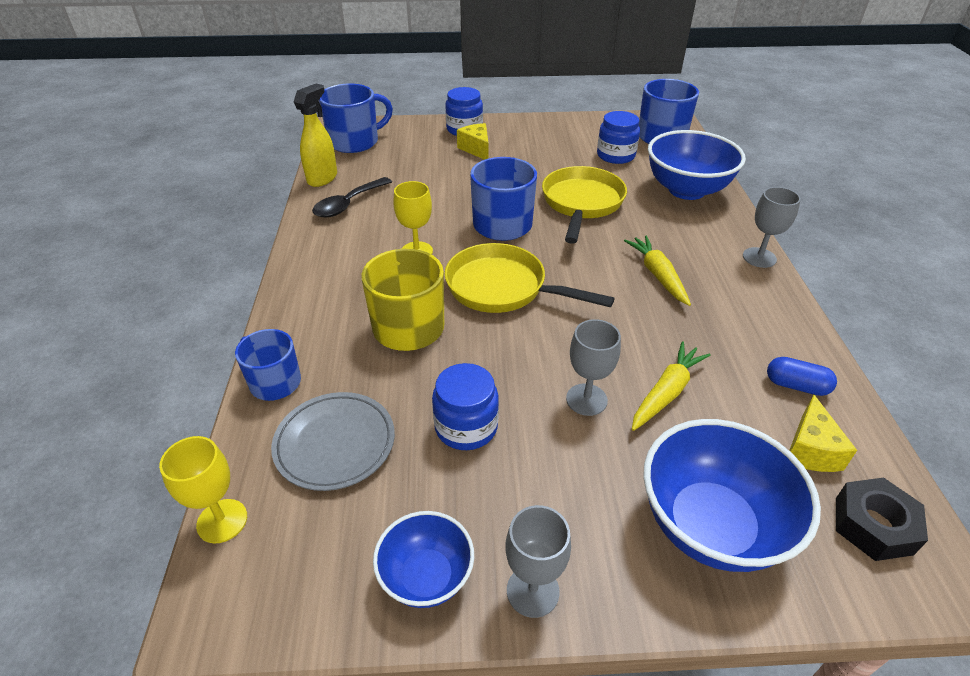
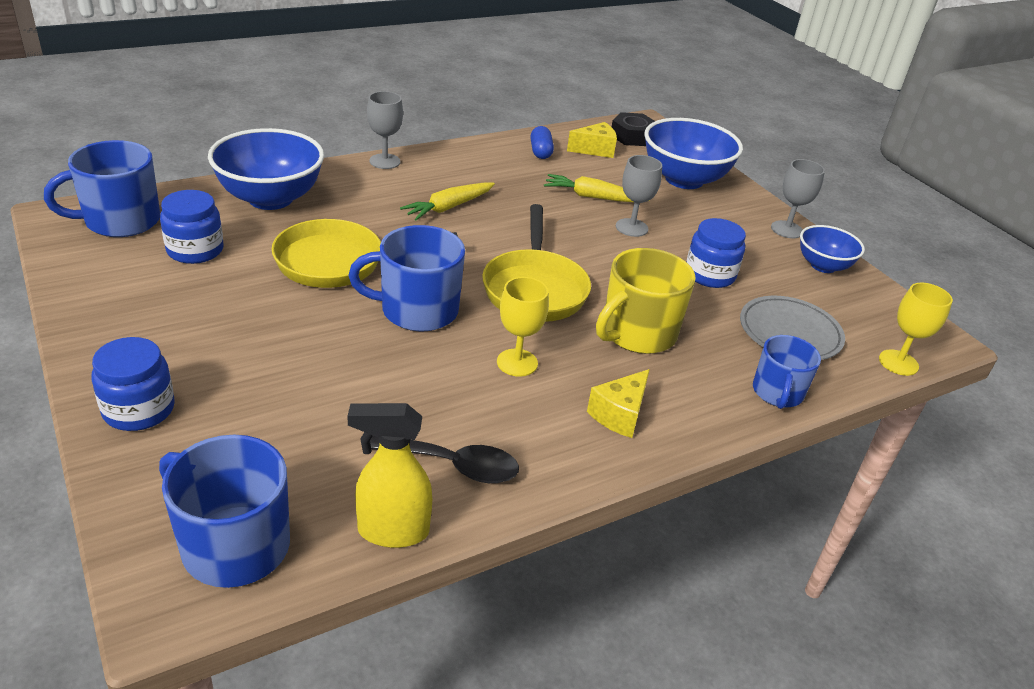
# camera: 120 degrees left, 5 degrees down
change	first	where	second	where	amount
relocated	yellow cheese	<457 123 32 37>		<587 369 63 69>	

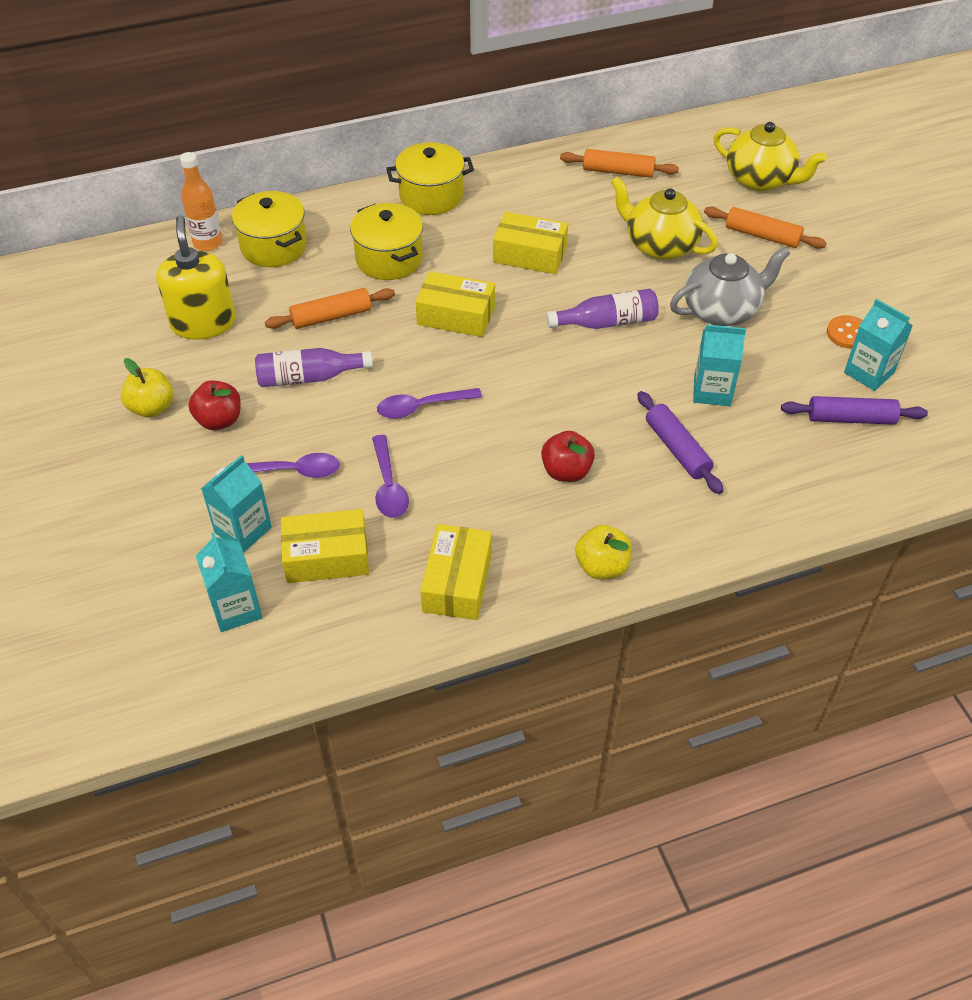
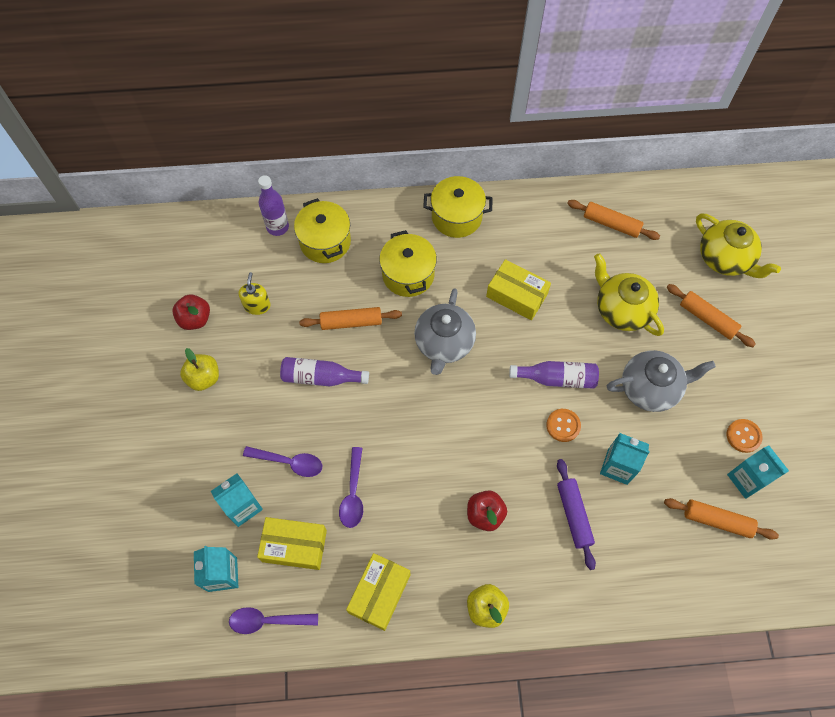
# camera: 15 degrees right, 15 degrees up
change	first	where	second	where	amount
size	yellow soap dispenser	<156 215 79 125>		<239 272 31 43>	x0.55
colour	orange bottle	<180 152 43 99>	purple bottle	<258 175 31 61>	
relocated	red apple	<189 380 52 50>		<172 294 38 36>	
relocated	purple spoon	<377 388 105 31>		<229 607 89 27>	
exchanged	yellow box	<416 271 79 66>	grey teapot	<414 288 62 87>	
colour	purple rolling pin	<781 396 147 29>	orange rolling pin	<664 498 115 42>	
appeared			orange button	<546 409 35 33>	

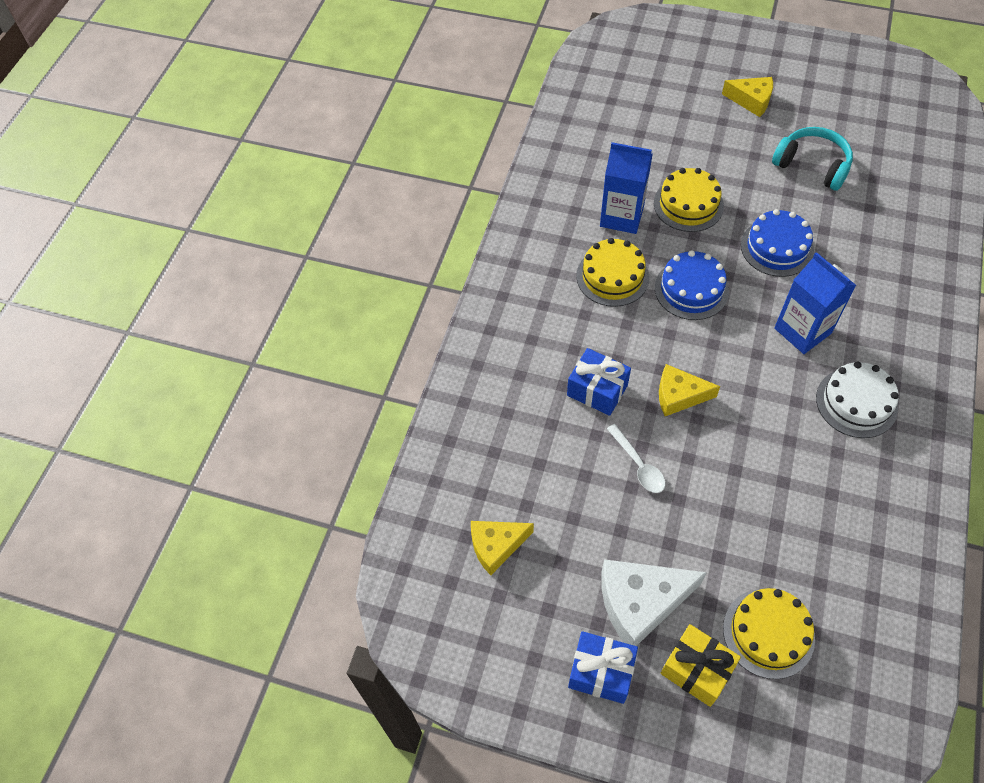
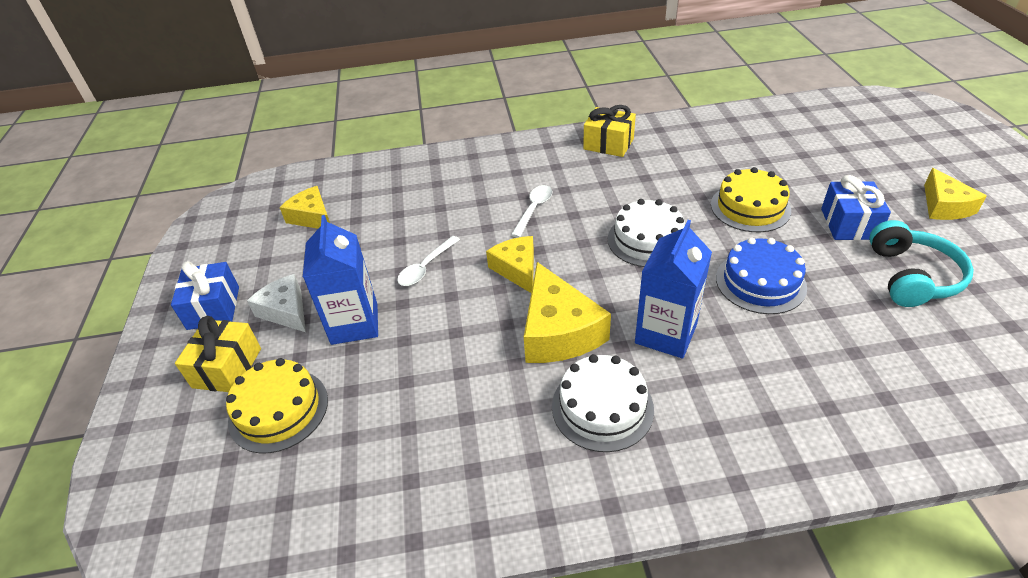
# camera: 65 degrees right, 15 degrees down
change	first	where	second	where	amount
relocated	blue gift	<567 348 64 68>		<821 175 70 65>	
missing	yellow cake	<576 238 73 69>			
relocated	blue carton	<600 142 53 92>		<303 215 75 130>	
size	white cheese	<601 559 106 87>		<247 274 59 58>	x0.65
colour	blue cake	<655 250 74 70>	white cake	<608 199 77 68>	
appeared			white spoon	<511 185 41 53>	
appeared			yellow cheese	<524 262 87 101>	
appeared			yellow gift	<583 105 53 52>	

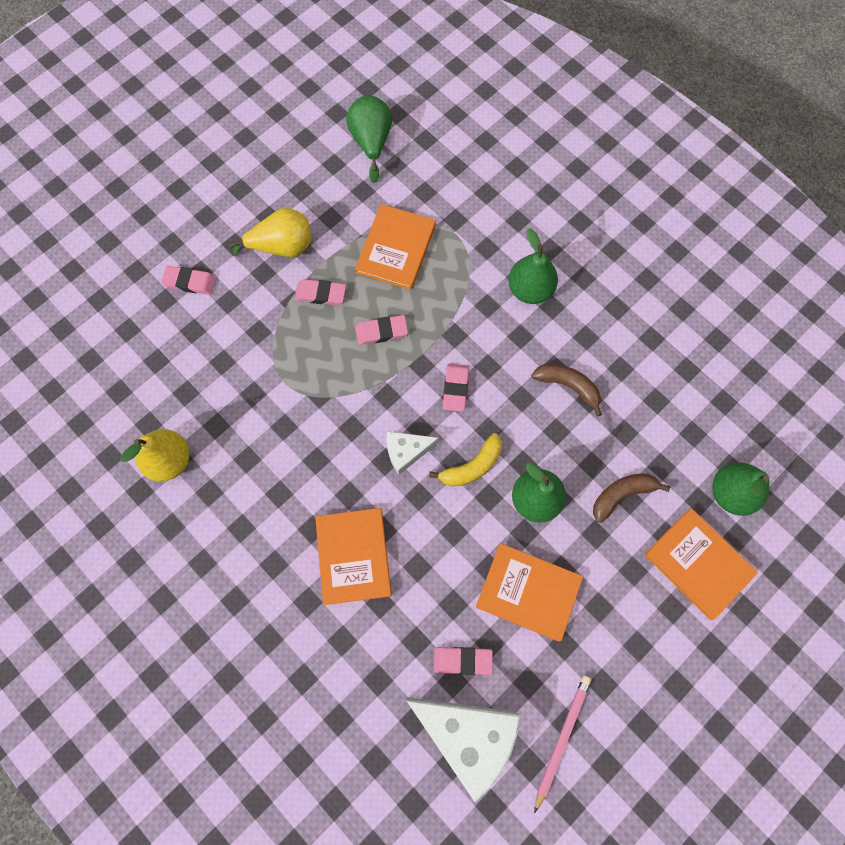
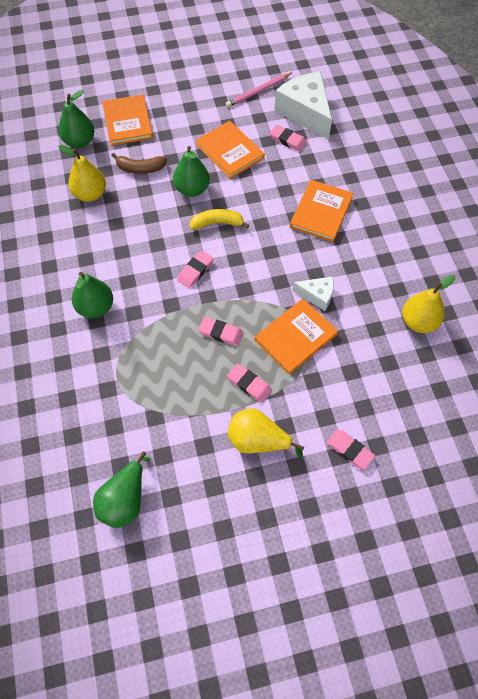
# camera: 150 degrees left, 10 degrees down
change	first	where	second	where	amount
relocated	orange book	<355 204 81 86>		<255 299 83 76>	
relocated	white cheese	<387 431 52 44>		<292 276 42 35>	
missing	brown banana	<531 364 71 53>			
appeared			yellow pear	<58 145 48 57>	

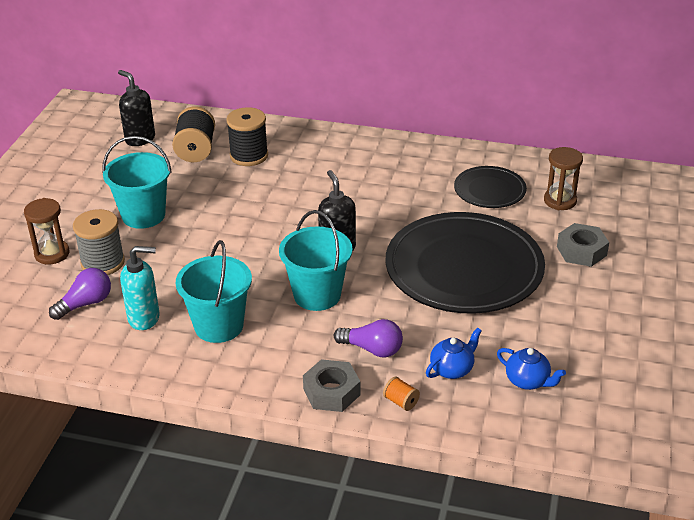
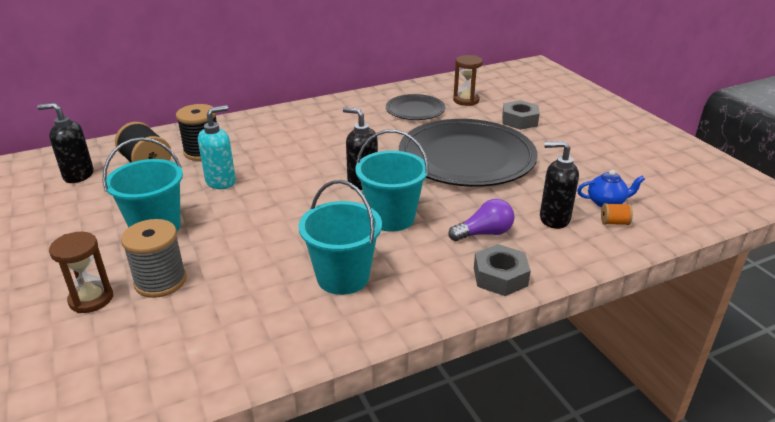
# camera: 40 degrees left, 5 degrees down
change	first	where	second	where	amount
missing	purple light bulb	<49 268 62 52>			
relocated	turquoise soap dispenser	<120 246 40 84>		<198 105 38 84>	
relocated	orange spool	<383 376 37 35>		<601 203 32 22>	
exchanged	blue teapot	<426 327 56 52>	black soap dispenser	<540 141 39 88>	

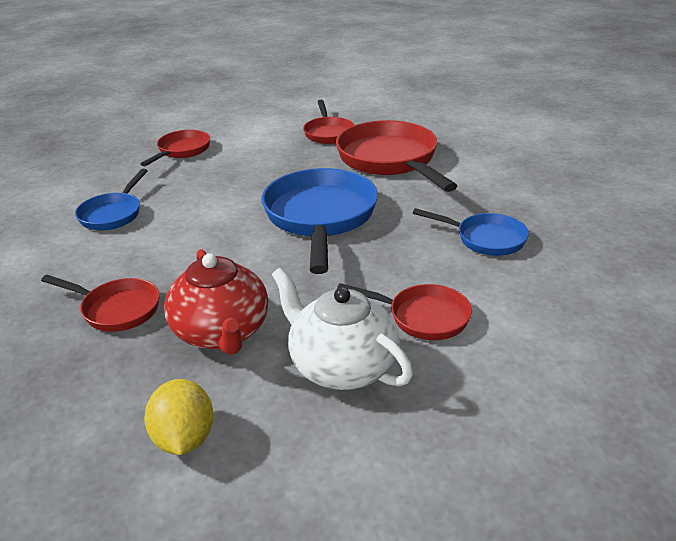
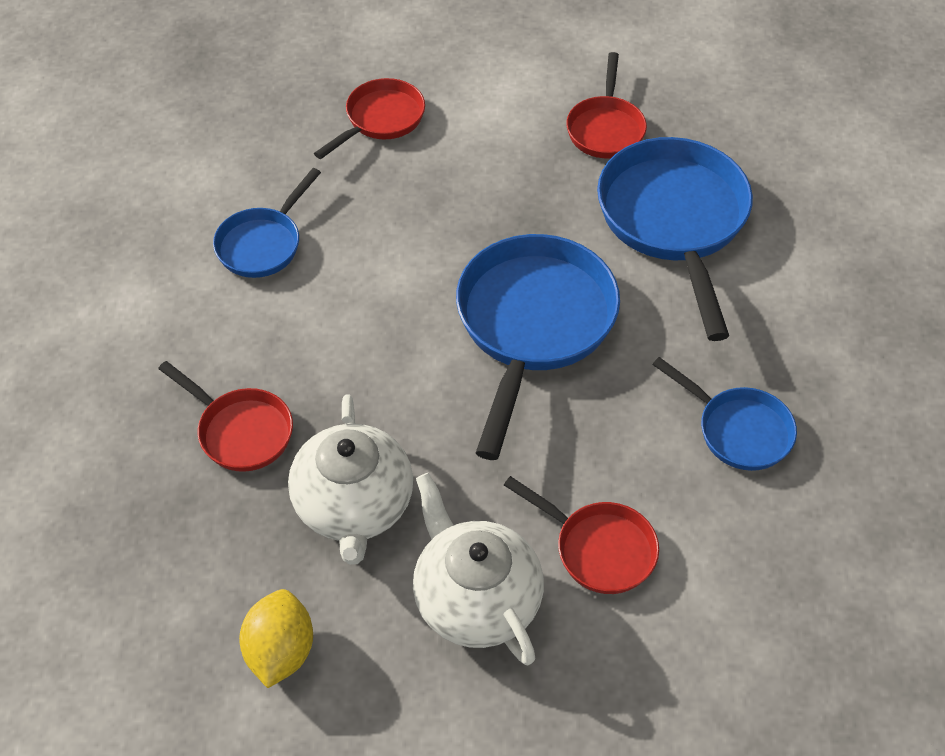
# camera: 15 degrees right, 20 degrees up
change	first	where	second	where	amount
colour	red teapot	<164 249 104 106>	white teapot	<288 394 125 171>	
colour	red pan	<336 120 121 72>	blue pan	<597 137 156 204>	

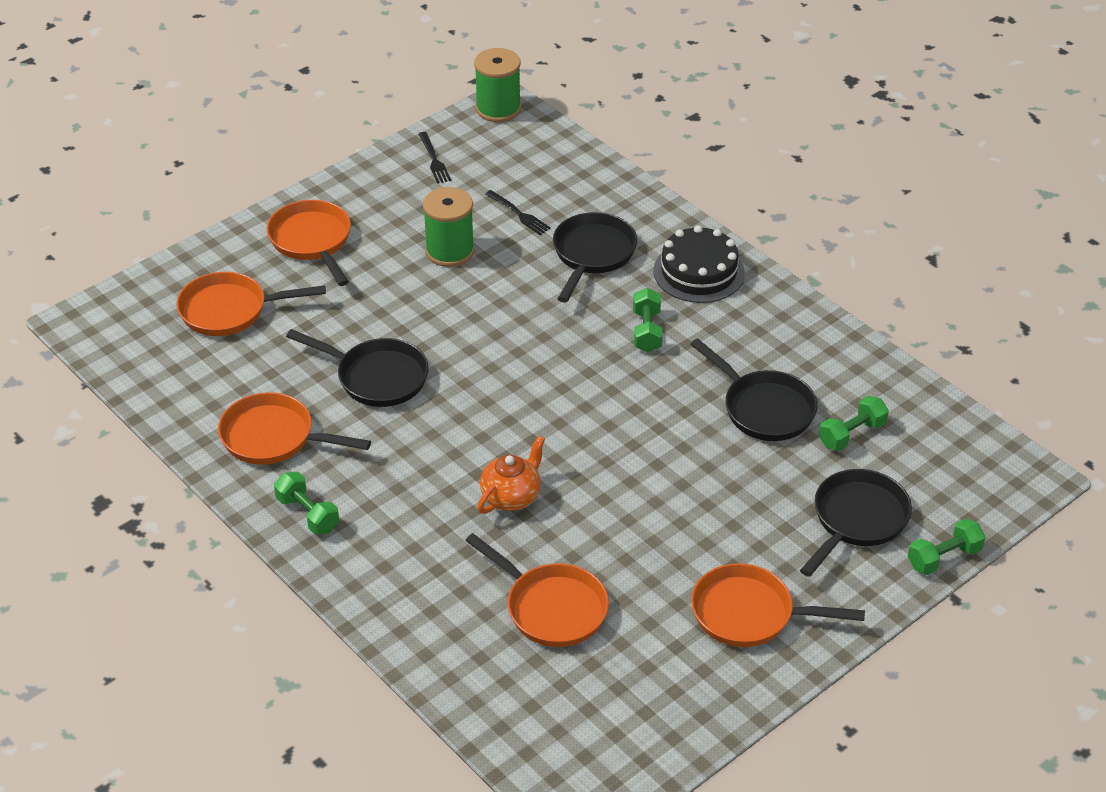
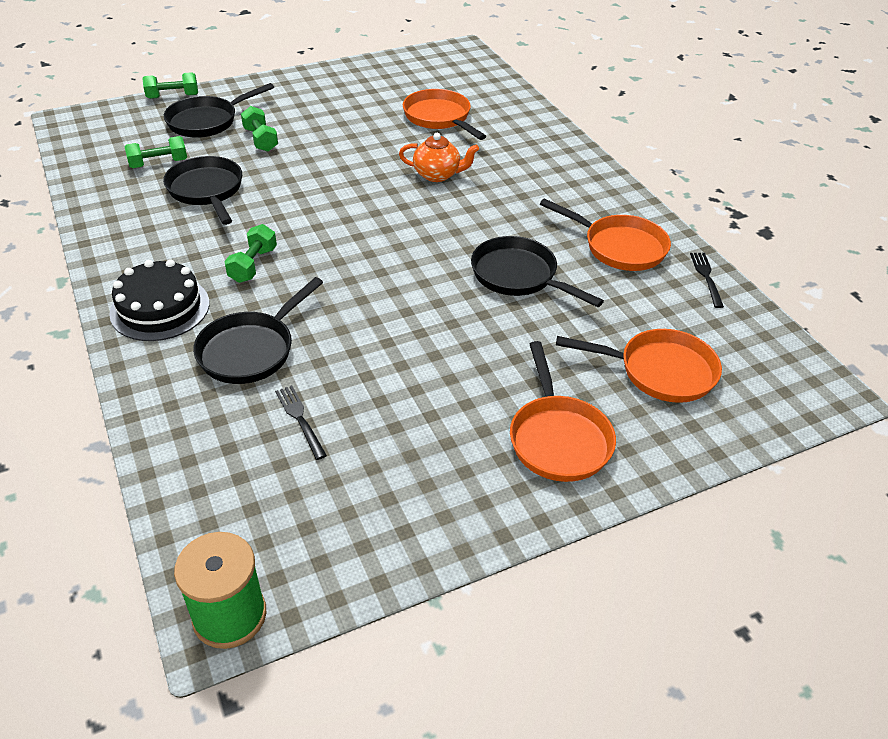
# camera: 165 degrees left, 0 degrees up
change	first	where	second	where	amount
relocated	green dumbbell	<274 472 65 63>		<241 106 37 46>	
relocated	black fork	<418 132 33 52>		<690 253 34 55>	
missing	green spool	<423 187 52 80>			
spun	orange teapot	<478 436 67 78>		<399 133 80 49>	135 degrees counterclockwise
missing	orange pan	<691 563 174 84>			

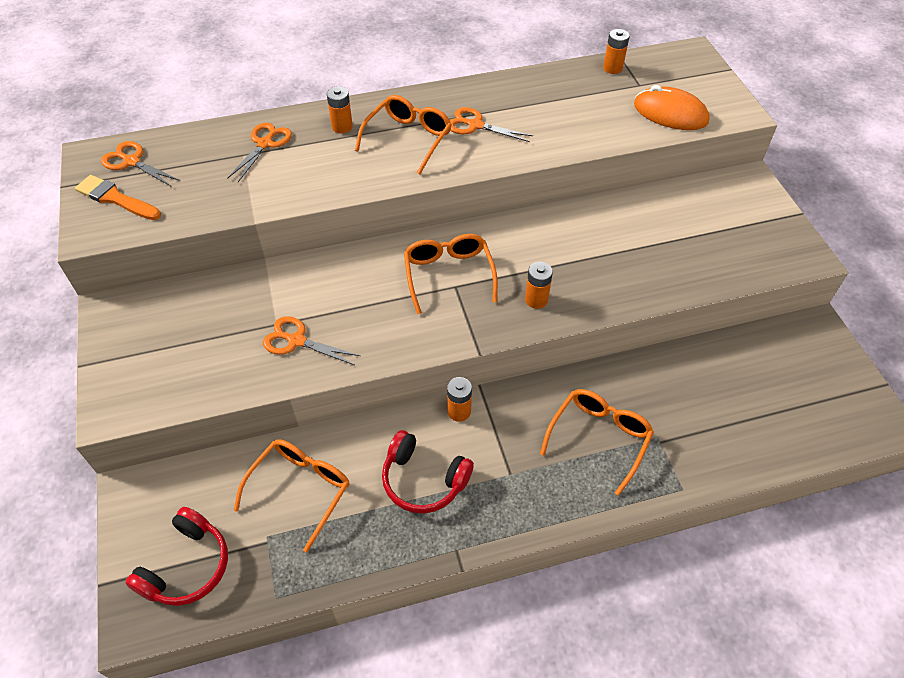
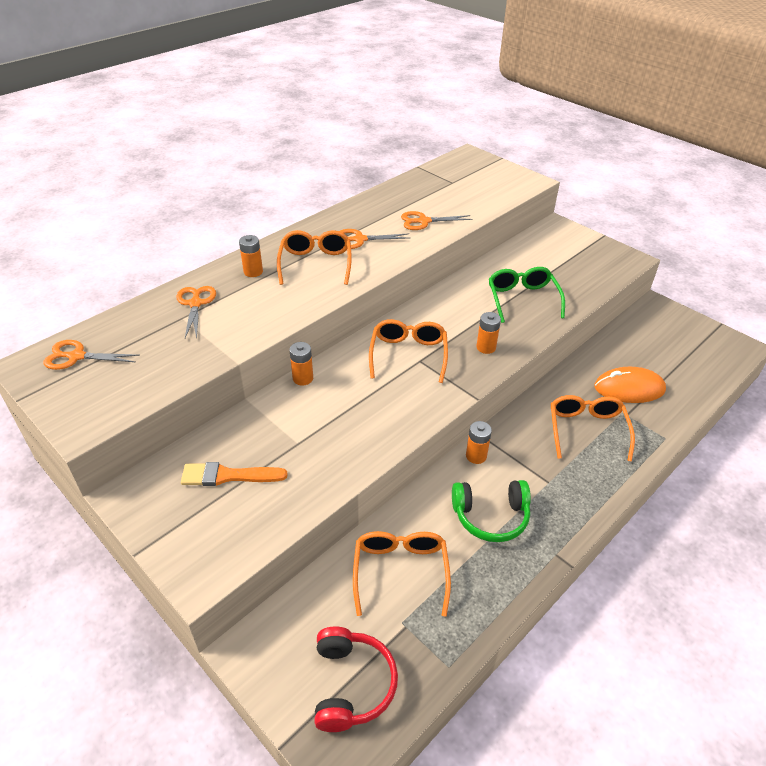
# camera: 30 degrees left, 10 degrees down
change	first	where	second	where	amount
relocated	orange brush	<75 175 86 45>		<181 462 107 24>	
relocated	orange scissors	<263 316 98 49>		<401 211 72 19>	
colour	red headphones	<382 430 92 84>	green headphones	<452 480 79 62>	
spun	orange glasses	<404 234 94 80>		<369 319 79 64>	45 degrees clockwise
relocated	orange battery	<603 29 27 45>		<290 342 23 43>	
relocated	orange mouse	<634 85 76 45>		<594 367 72 36>	
appeared			green glasses	<489 267 76 56>	

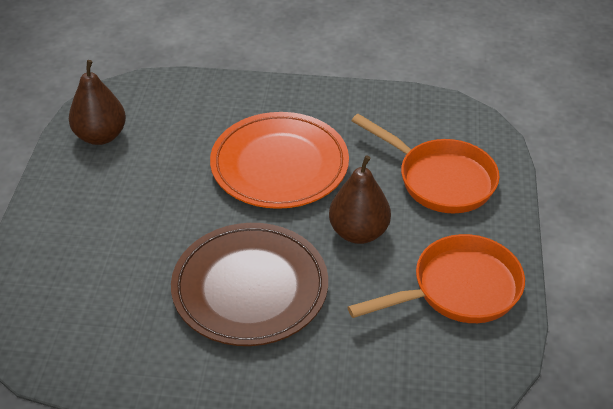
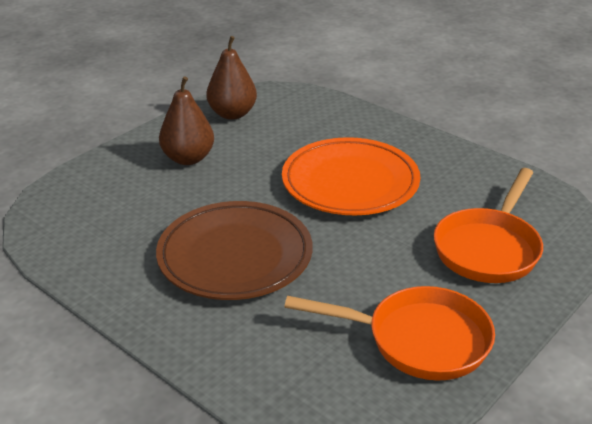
# camera: 35 degrees right, 10 degrees down
change	first	where	second	where	amount
relocated	brown pear	<329 155 62 89>		<159 76 55 89>	
spun	orange pan	<351 114 149 99>		<434 168 109 115>	45 degrees clockwise

